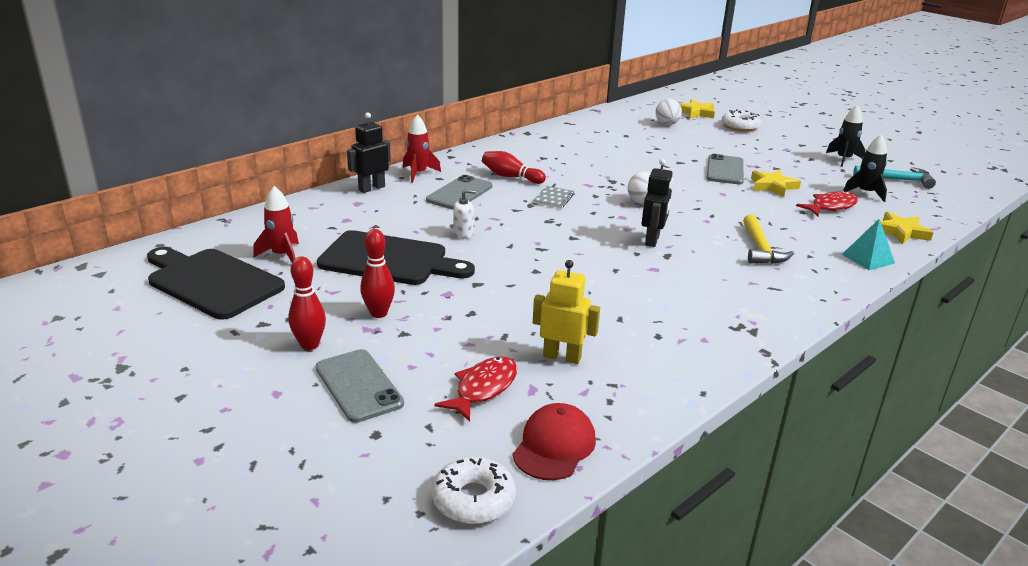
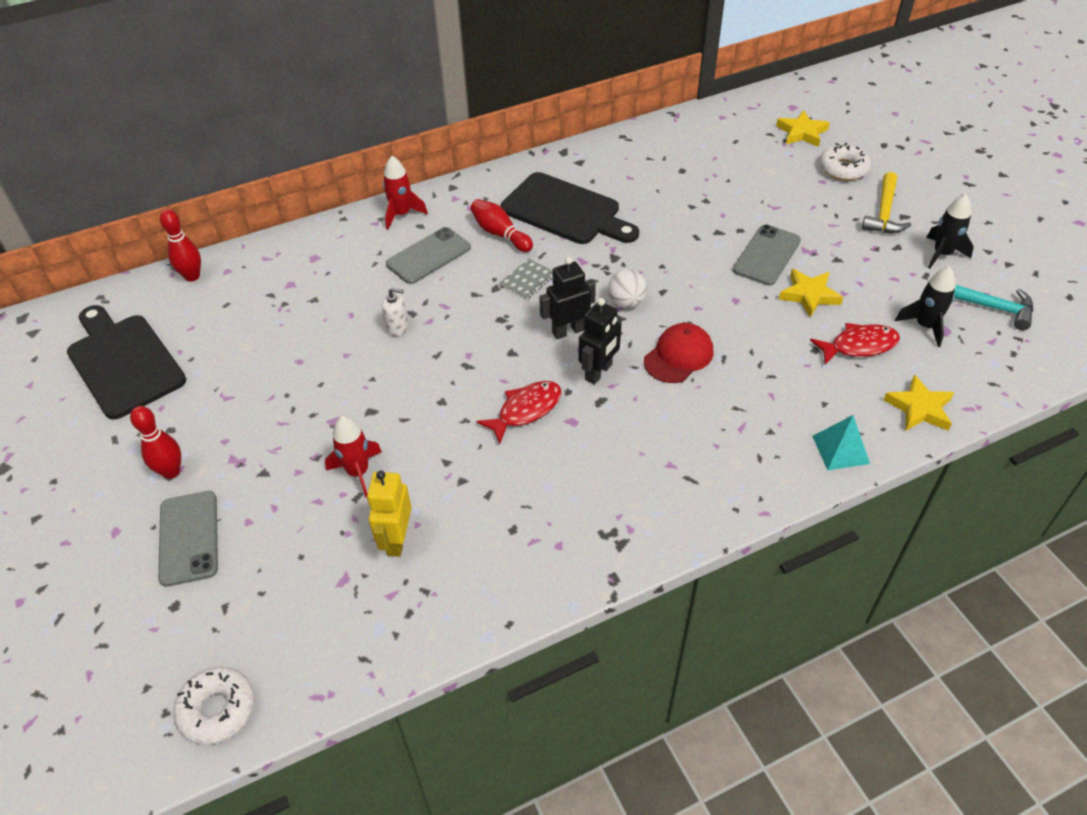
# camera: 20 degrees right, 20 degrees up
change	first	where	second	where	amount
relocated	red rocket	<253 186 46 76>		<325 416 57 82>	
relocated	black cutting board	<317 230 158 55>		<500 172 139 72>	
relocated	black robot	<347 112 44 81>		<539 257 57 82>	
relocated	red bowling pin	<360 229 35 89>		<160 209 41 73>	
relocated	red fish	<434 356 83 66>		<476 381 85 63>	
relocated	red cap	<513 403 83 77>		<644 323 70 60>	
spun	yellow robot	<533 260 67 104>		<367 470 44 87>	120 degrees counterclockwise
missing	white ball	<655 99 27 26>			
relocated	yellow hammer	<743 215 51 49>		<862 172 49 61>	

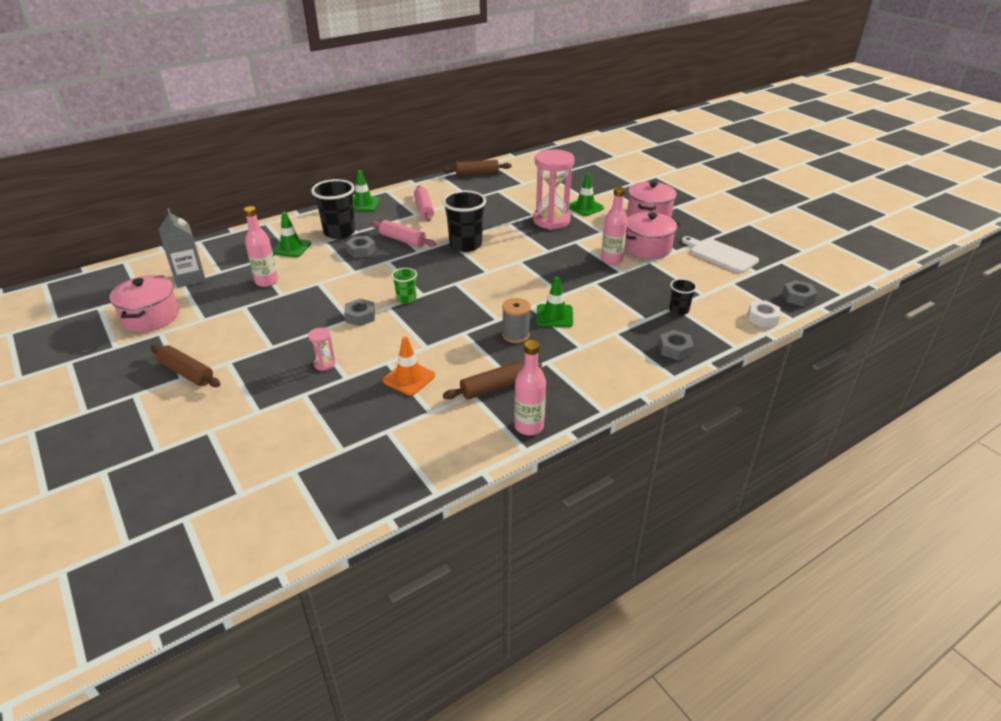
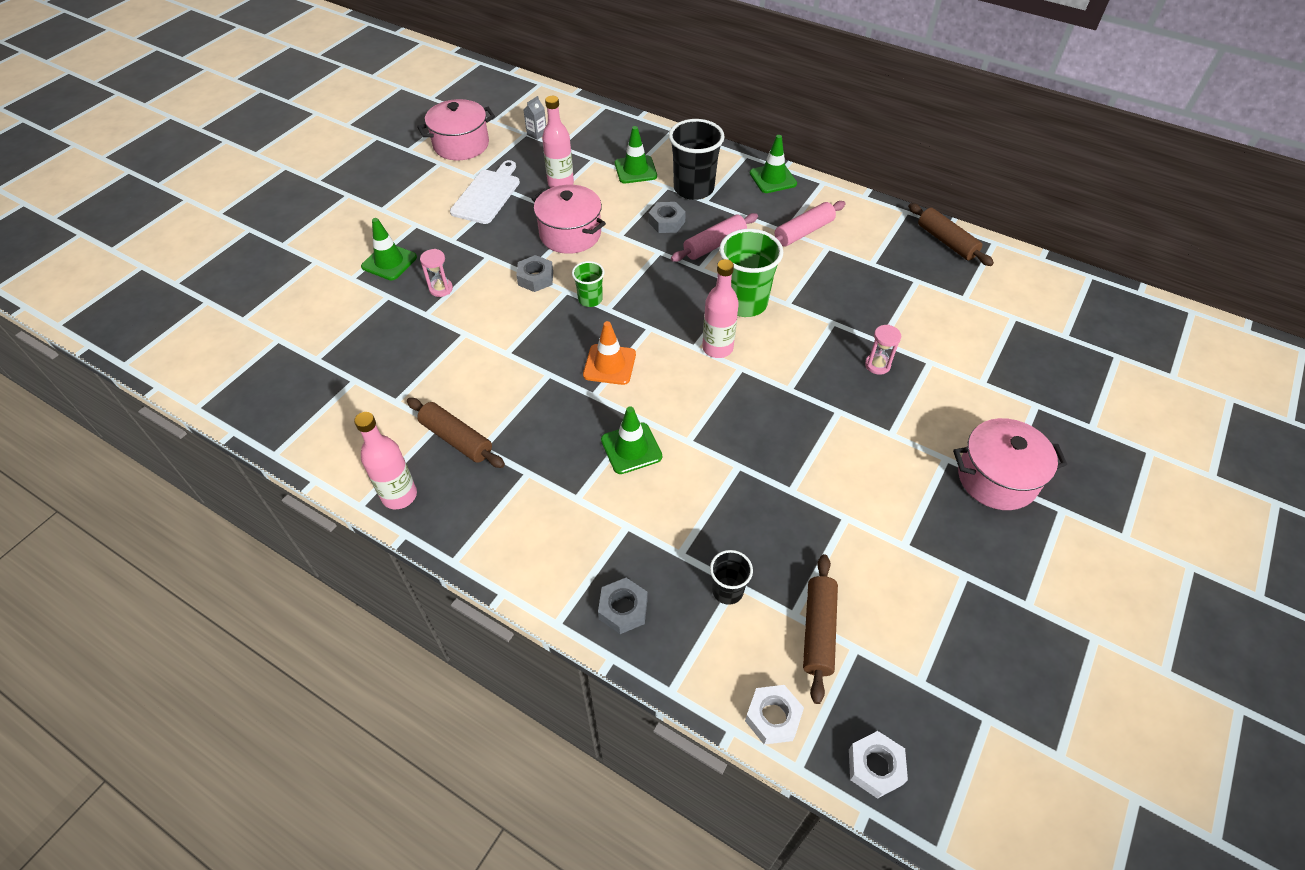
# camera: 65 degrees right, 15 degrees up
change	first	where	second	where	amount
relocated	brown rolling pin	<150 345 70 42>		<803 554 35 150>	
size	grey carton	<159 208 47 80>		<523 96 23 44>	x0.49
spun	pink rolling pin	<370 220 66 28>		<671 213 87 49>	45 degrees clockwise
relocated	orange traffic cone	<383 337 52 59>		<583 321 53 64>	
colour	black cup	<442 190 44 62>	green cup	<719 229 64 88>	
missing	grey spool	<502 298 29 45>			
size	pink hourglass	<533 149 42 81>		<865 325 36 50>	x0.43
relocated	green traffic cone	<569 173 35 43>		<361 218 56 62>	
relocated	pink bottle	<601 187 27 78>		<702 259 37 99>	
relocated	pink pot	<625 212 56 47>		<531 185 75 69>	
relocated	white cutting board	<682 236 77 37>		<450 160 70 64>	
colour	grey nut	<782 280 35 26>	white nut	<849 731 59 68>	

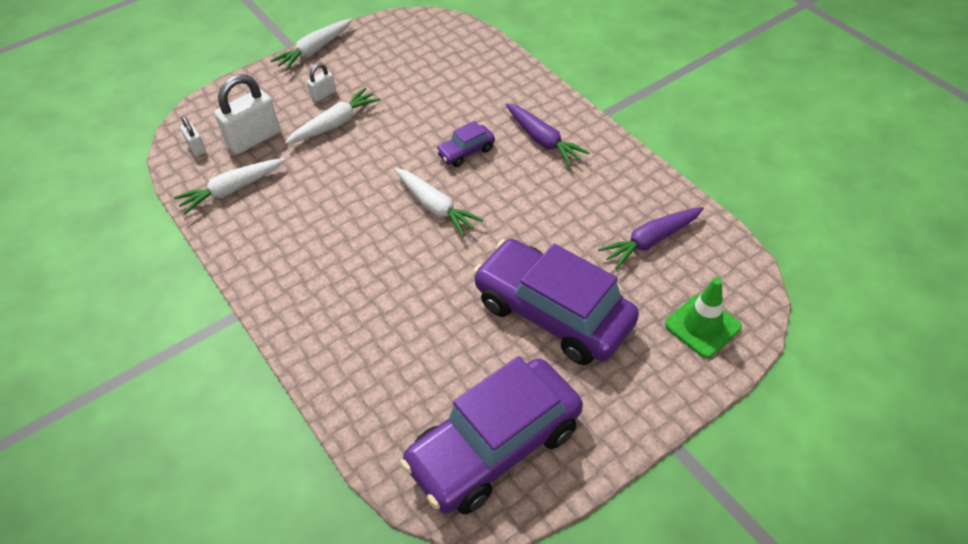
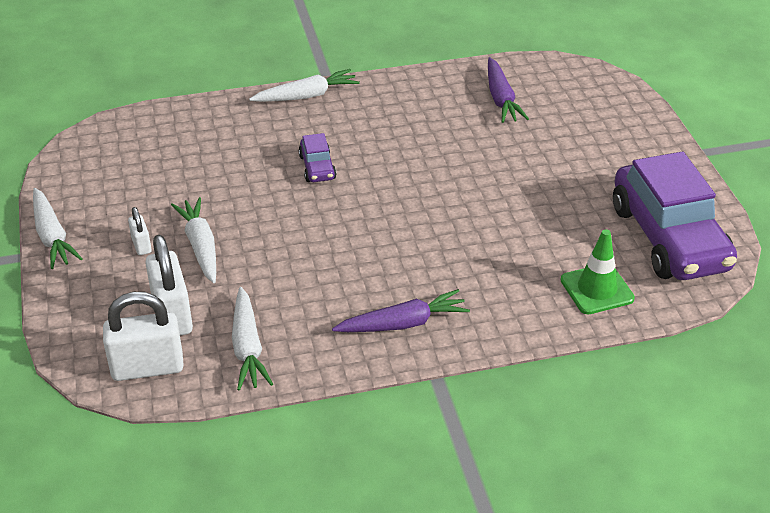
# camera: 70 degrees left, 10 degrees down
change	first	where	second	where	amount
size	white padlock	<180 116 26 40>		<103 292 81 89>	x1.99
relocated	white carrot	<395 168 88 69>		<249 69 111 33>	
missing	purple car	<473 239 166 126>			
relocated	purple carrot	<506 103 84 64>		<332 289 138 43>	
relocated	green traffic cone	<665 277 77 81>		<561 229 74 85>	

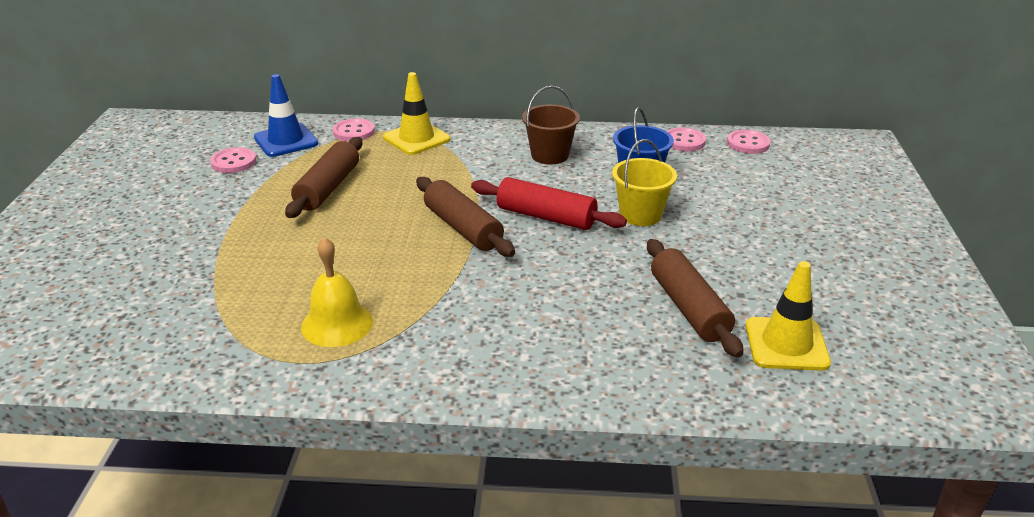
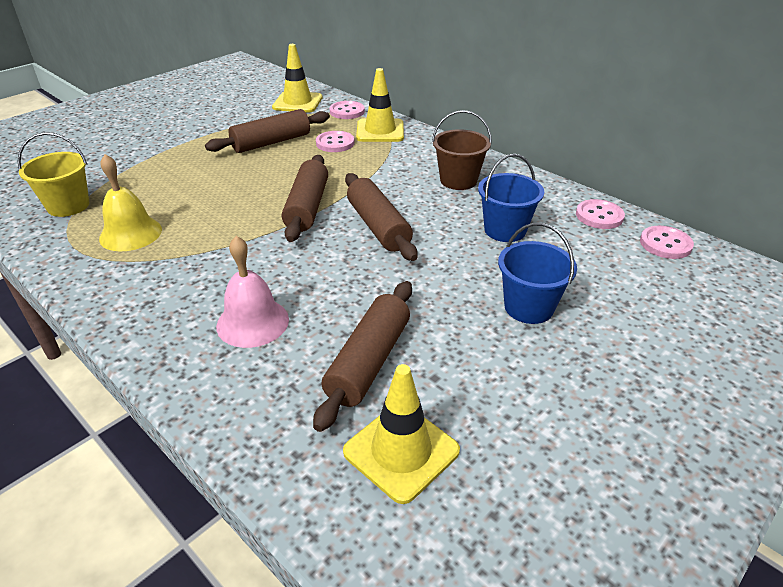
# camera: 40 degrees right, 5 degrees up
change	first	where	second	where	amount
relocated	pink button	<210 147 46 26>		<316 131 39 21>	
colour	blue traffic cone	<254 74 64 83>	yellow traffic cone	<272 44 51 69>	
colour	red rolling pin	<471 177 156 53>	brown rolling pin	<345 173 73 88>	
relocated	yellow bucket	<612 139 65 87>		<17 132 72 85>	
appeared			pink bell	<216 236 73 112>	
appeared			blue bucket	<498 223 79 101>	

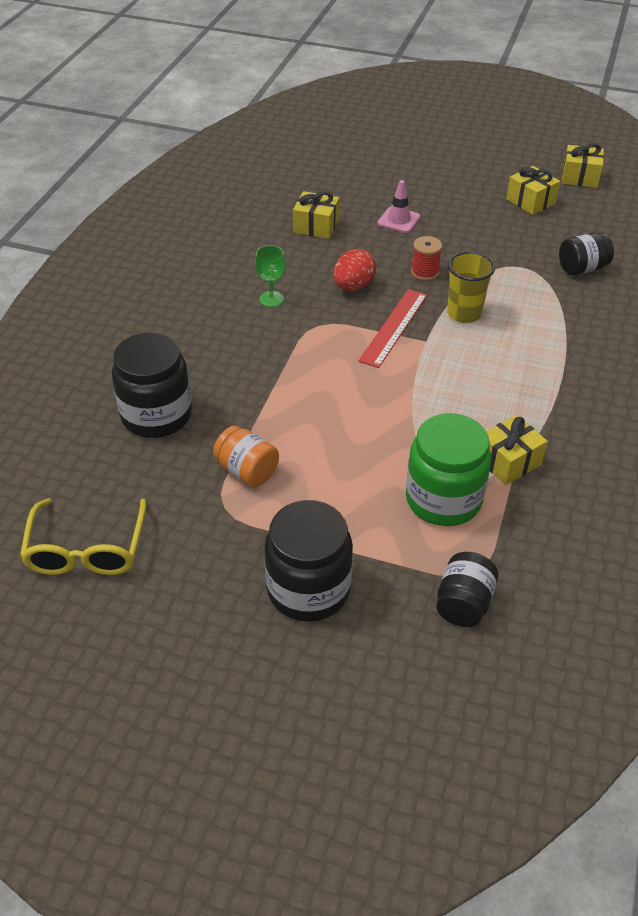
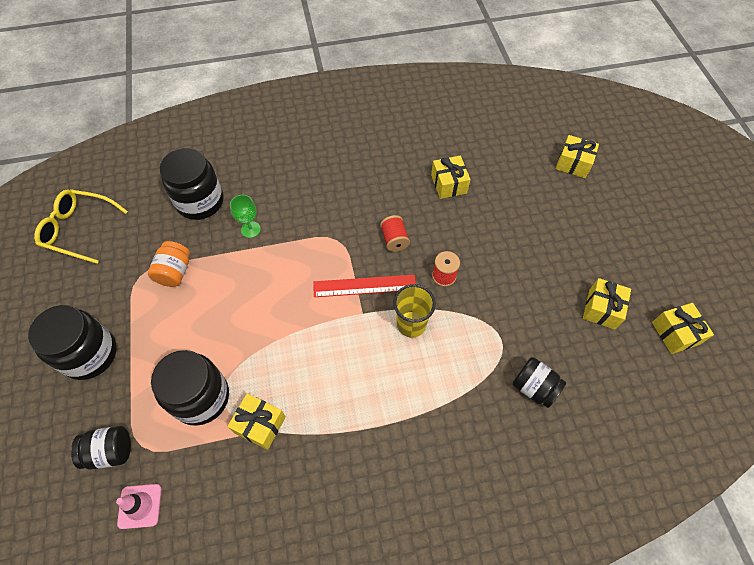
# camera: 60 degrees right, 15 degrees up
change	first	where	second	where	amount
spun	yellow glasses	<20 498 127 77>		<34 189 94 75>	45 degrees clockwise
relocated	green goblet	<255 245 31 62>		<230 195 31 43>	
exchanged	red egg	<333 249 43 42>	red spool	<380 215 30 37>	
relocated	pink traffic cone	<377 180 43 53>		<116 484 46 45>	
colour	green jar	<406 413 85 113>	black jar	<151 350 78 76>	
appeared			yellow gift	<556 135 43 43>	

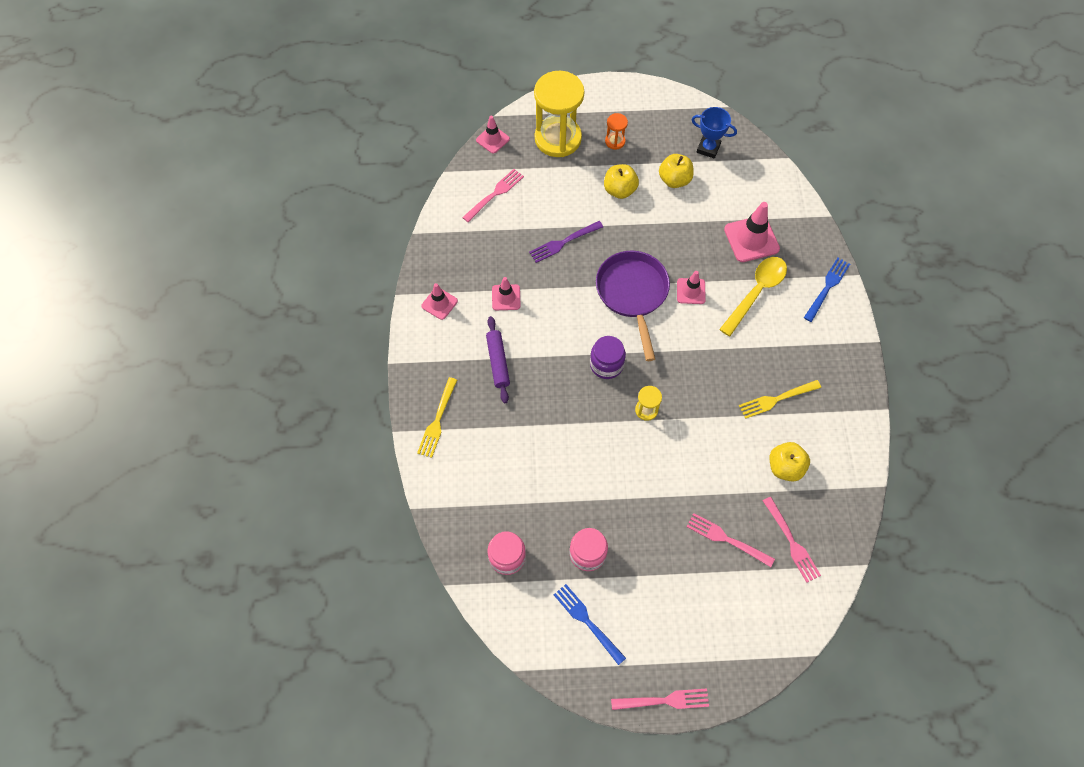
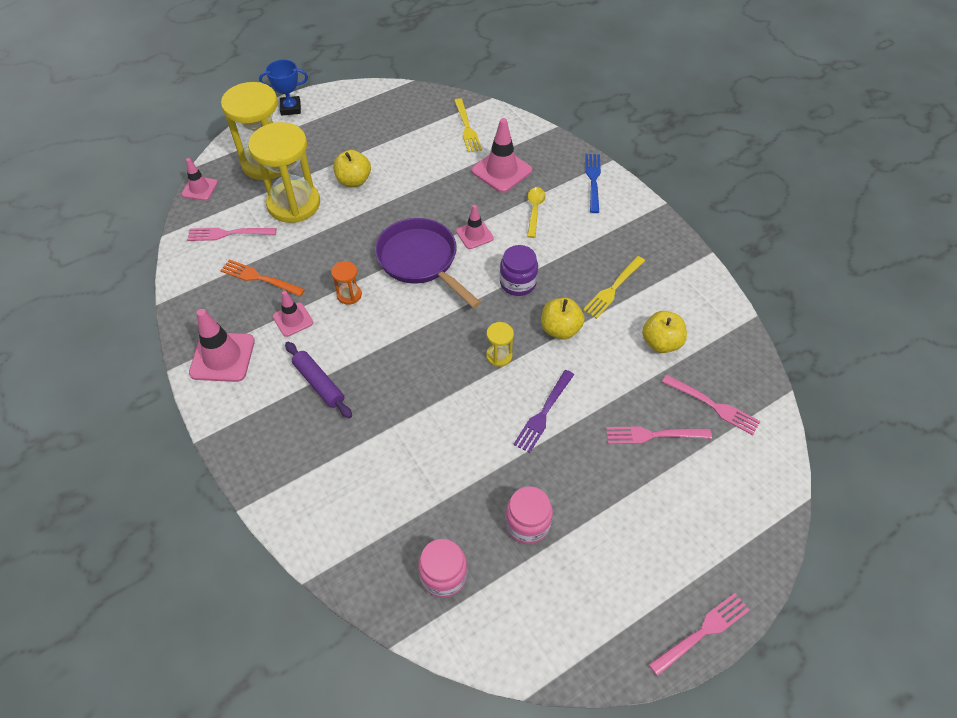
# camera: 30 degrees left, 10 degrees down
change	first	where	second	where	amount
relocated	yellow fork	<417 377 40 81>		<454 98 28 55>	
size	pink traffic cone	<421 283 37 37>		<189 309 66 73>	x1.66
spun	pink fork	<462 169 62 53>		<187 228 89 13>	105 degrees counterclockwise
relocated	purple fork	<529 221 74 42>		<513 370 61 83>	
missing	blue fork	<554 584 72 81>			
relocated	purple jar	<590 336 36 43>		<500 245 38 51>	
relocated	orange hourglass	<605 113 23 37>		<331 261 31 44>	
relocated	yellow apple	<659 154 35 34>		<541 298 43 41>	
relocated	blue trophy	<691 107 46 52>		<259 60 49 56>	
size	yellow spoon	<719 257 68 79>		<527 187 19 51>	x0.61
appeared			orange fork	<220 259 85 37>	
appeared			yellow hourglass	<248 122 72 101>	

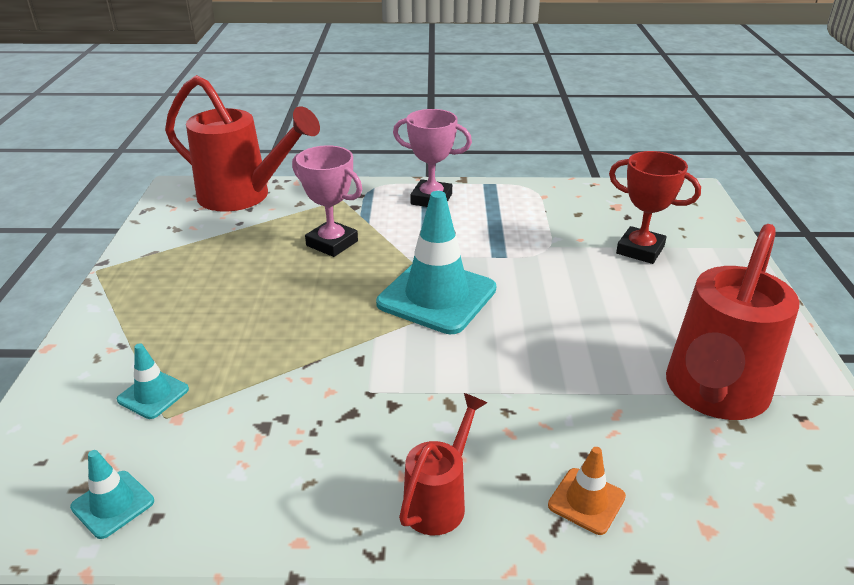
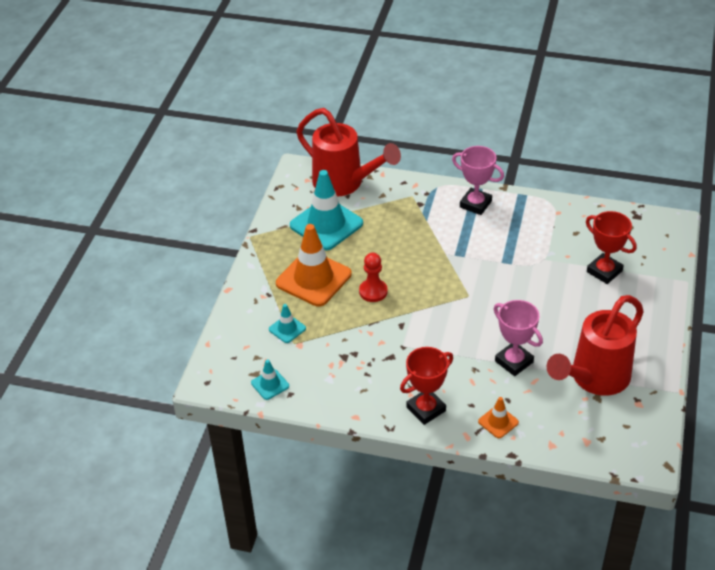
# camera: 15 degrees right, 10 degrees up
change	first	where	second	where	amount
relocated	pink trophy	<292 145 70 112>		<494 300 49 76>	
relocated	turquoise traffic cone	<376 191 120 143>		<290 170 73 80>	
exchanged	red watering can	<399 393 88 142>	red trophy	<400 347 53 78>	
appeared			orange traffic cone	<276 224 76 83>	
appeared			red pawn	<359 253 29 49>	

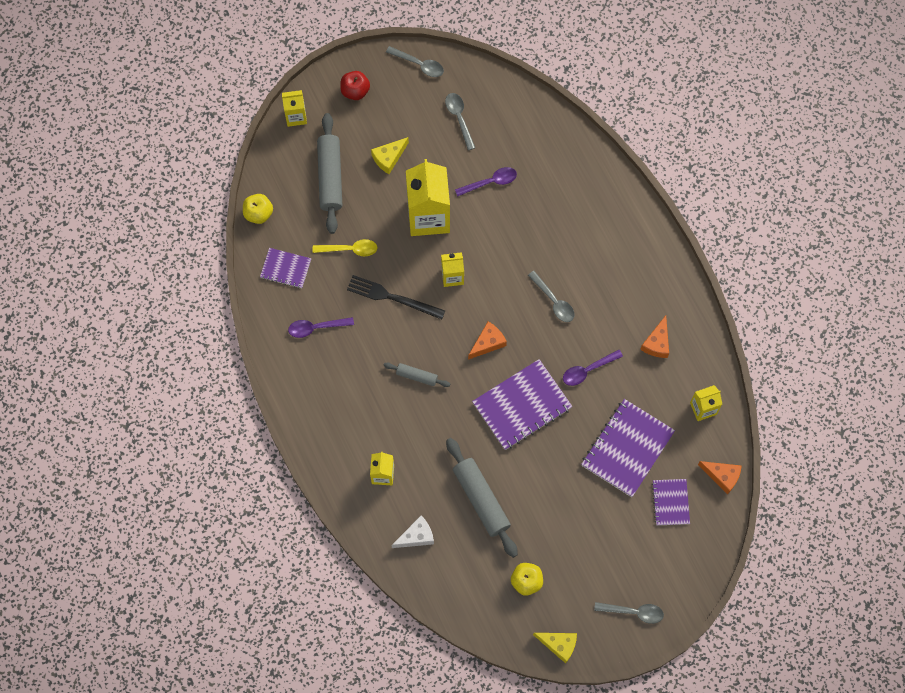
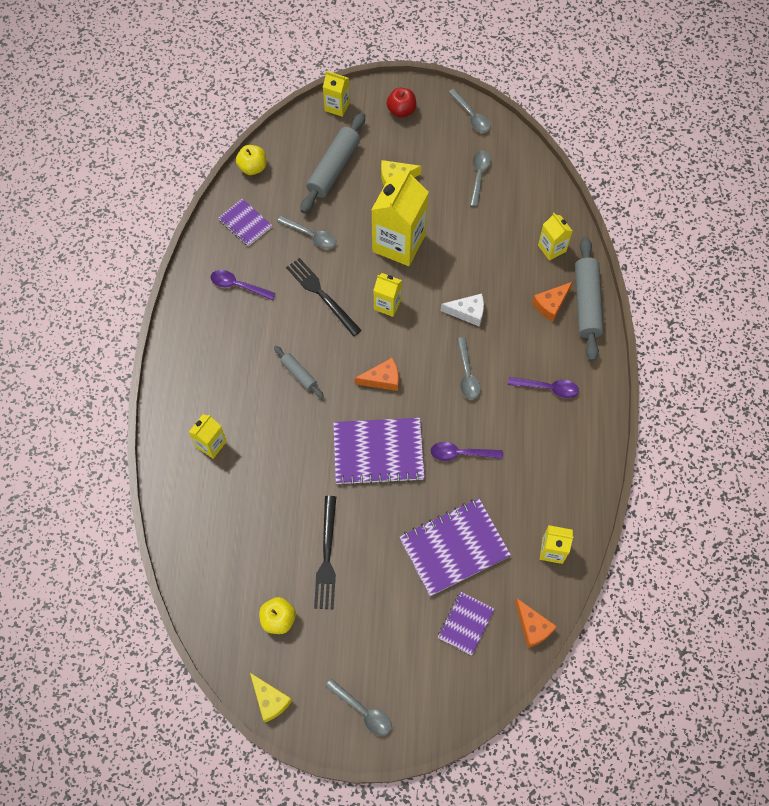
# camera: 30 degrees right, 5 degrees down
change	first	where	second	where	amount
colour	yellow spoon	<313 239 64 17>	grey spoon	<277 216 59 33>	
relocated	white cheese	<392 516 42 32>		<441 294 43 32>	
relocated	grey rolling pin	<446 438 72 120>		<575 237 29 124>	
relocated	purple spoon	<455 167 62 30>		<508 377 71 21>	
relocated	orange cheese	<640 315 29 43>		<532 282 40 40>	
appeared			black fork	<314 496 22 114>	
appeared			yellow carton	<538 213 34 48>	

